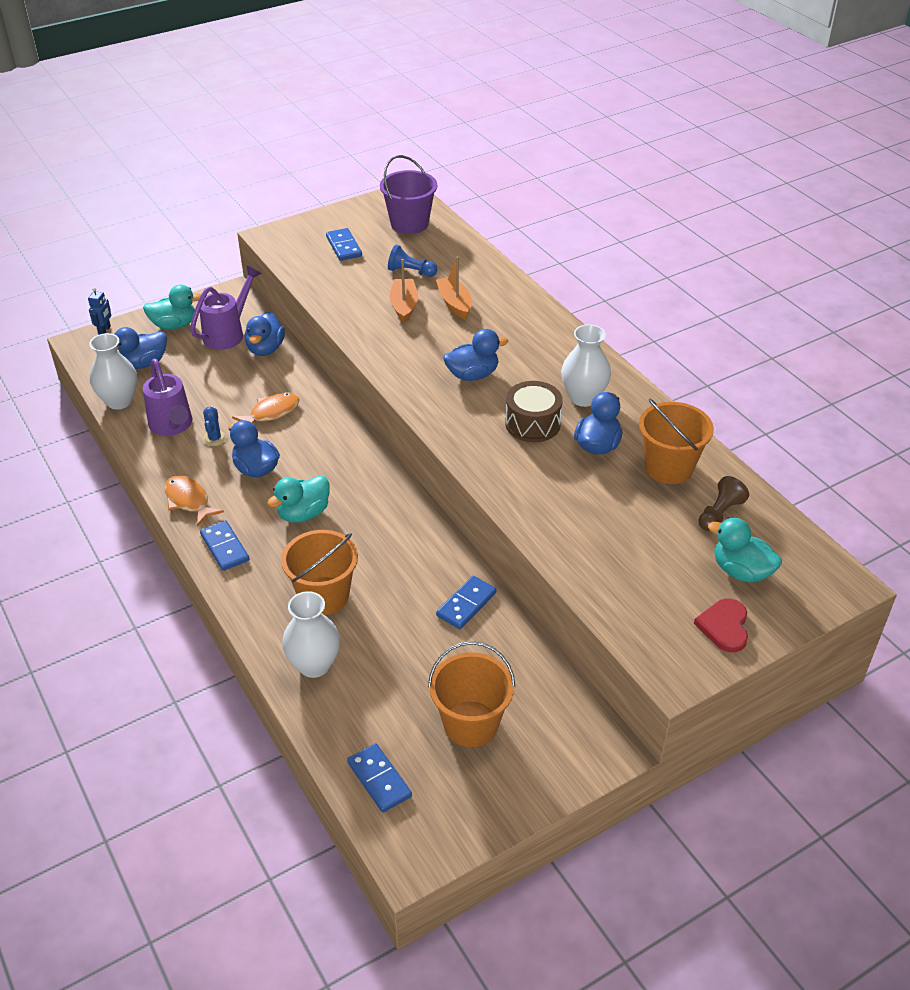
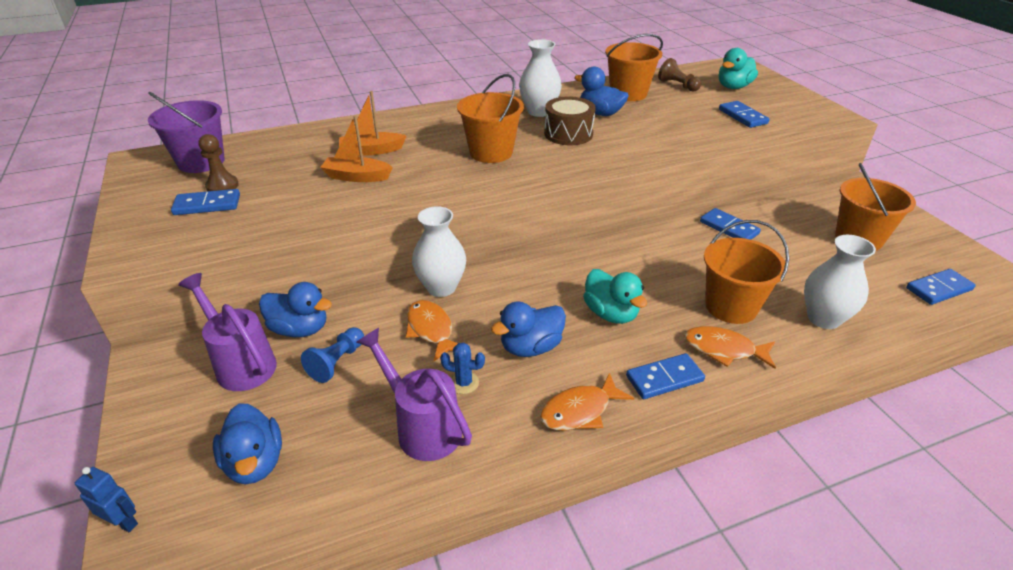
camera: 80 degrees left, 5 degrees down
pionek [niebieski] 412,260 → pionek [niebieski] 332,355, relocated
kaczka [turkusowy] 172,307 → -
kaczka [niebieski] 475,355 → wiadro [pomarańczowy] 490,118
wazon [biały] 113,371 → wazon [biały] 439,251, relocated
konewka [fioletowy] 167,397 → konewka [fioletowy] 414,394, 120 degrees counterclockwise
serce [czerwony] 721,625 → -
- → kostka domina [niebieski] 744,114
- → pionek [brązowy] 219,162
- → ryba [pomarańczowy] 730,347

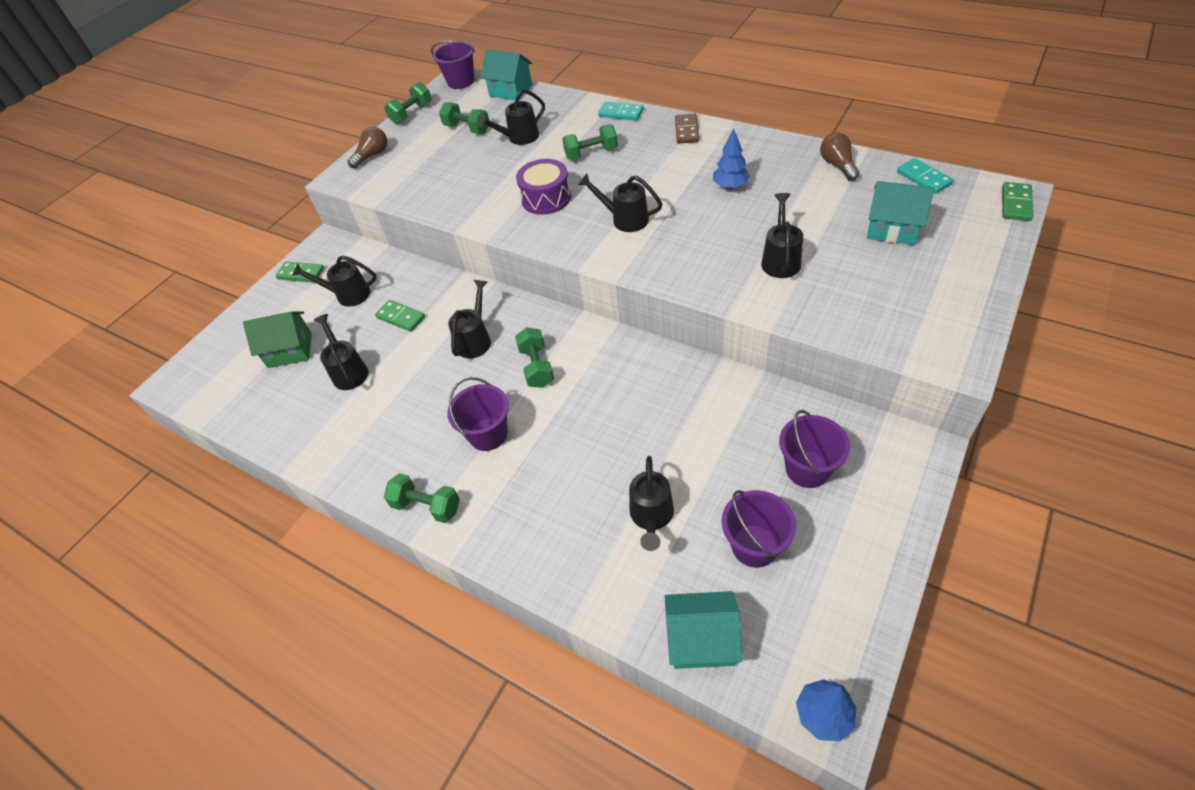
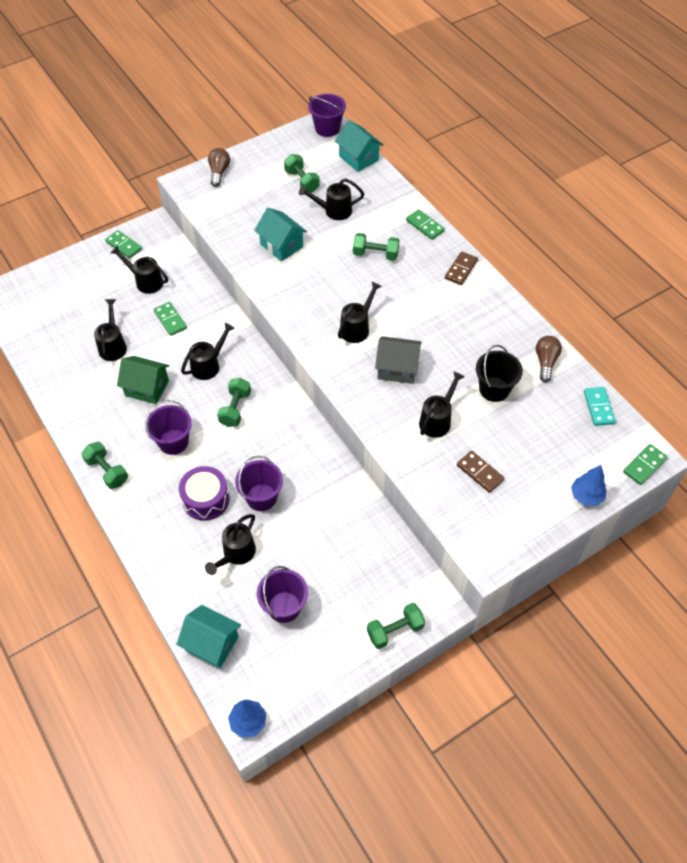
camera: 20 degrees right, 5 degrees up
hantel [zielony] 408,103 → hantel [zielony] 396,625, relocated
kostka domina [turkusowy] 621,111 → kostka domina [zielony] 425,224
żarówka [brązowy] 367,148 → żarówka [brązowy] 219,167, 60 degrees counterclockwise
drzewko [niebieski] 731,158 → drzewko [niebieski] 588,485, relocated
bęben [fioletowy] 543,187 → bęben [fioletowy] 204,493, relocated
konewka [czarny] 620,202 → konewka [czarny] 360,312, 75 degrees clockwise
domek [turkusowy] 900,213 → domek [turkusowy] 280,235, relocated
domek [zielony] 277,339 → domek [zielony] 143,380, relocated
wiadro [fioletowy] 814,449 → wiadro [fioletowy] 259,483, relocated
- → domek [szary] 398,360
- → wiadro [czarny] 499,373
- → kostka domina [brązowy] 481,472

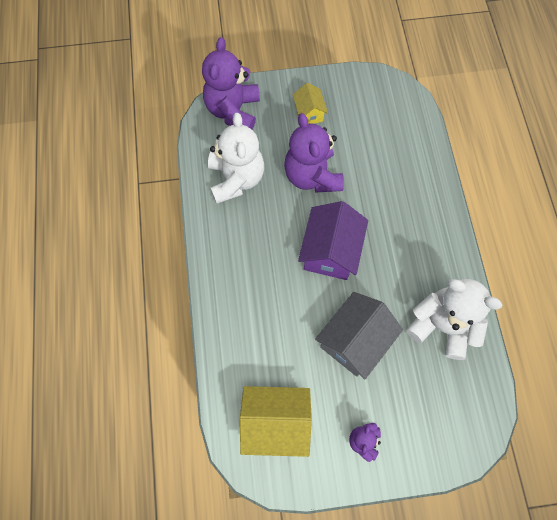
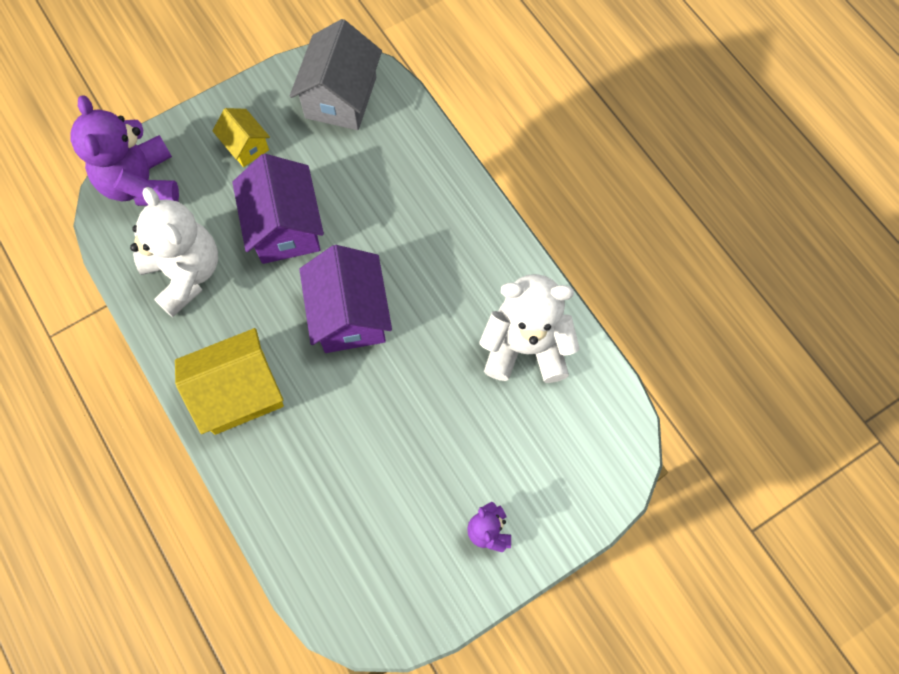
camera: 25 degrees left, 0 degrees up
miś [fioletowy] 314,153 → domek [fioletowy] 278,209
domek [szary] 359,335 → domek [szary] 336,74, relocated
domek [żółty] 276,421 → domek [żółty] 229,381, relocated

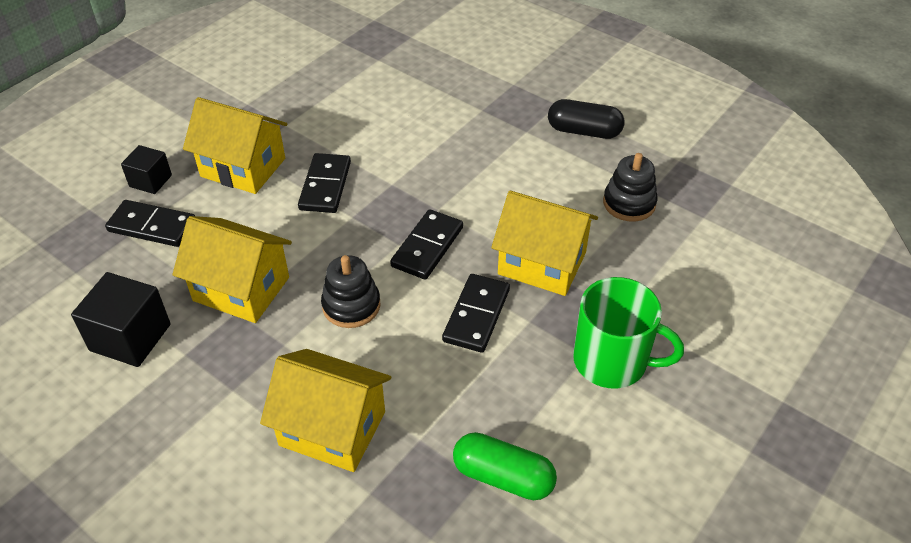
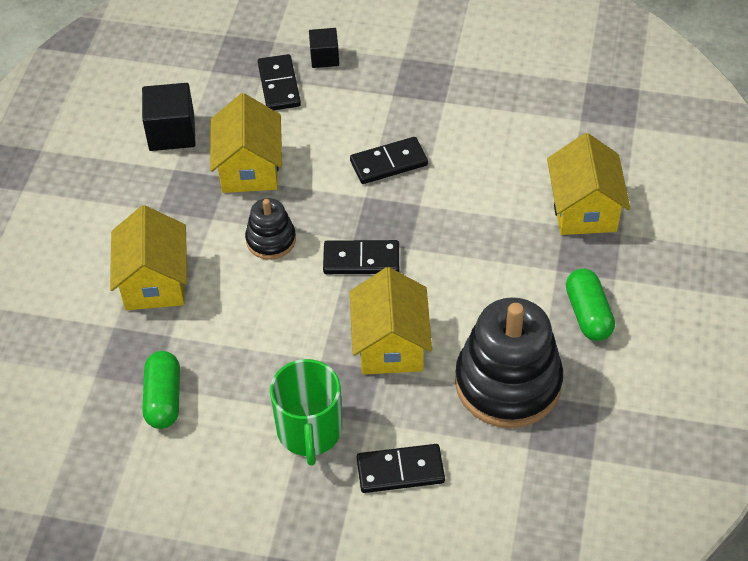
camera: 65 degrees right, 5 degrees up
domek [żółty] 235,145 → domek [żółty] 589,184, relocated
kapsułka [czarny] 586,119 → kapsułka [zielony] 590,304
zabawka nakładanka [czarny] 630,187 → zabawka nakładanka [czarny] 509,362, x1.96
kostka domina [czarny] 476,313 → kostka domina [czarny] 401,468, relocated

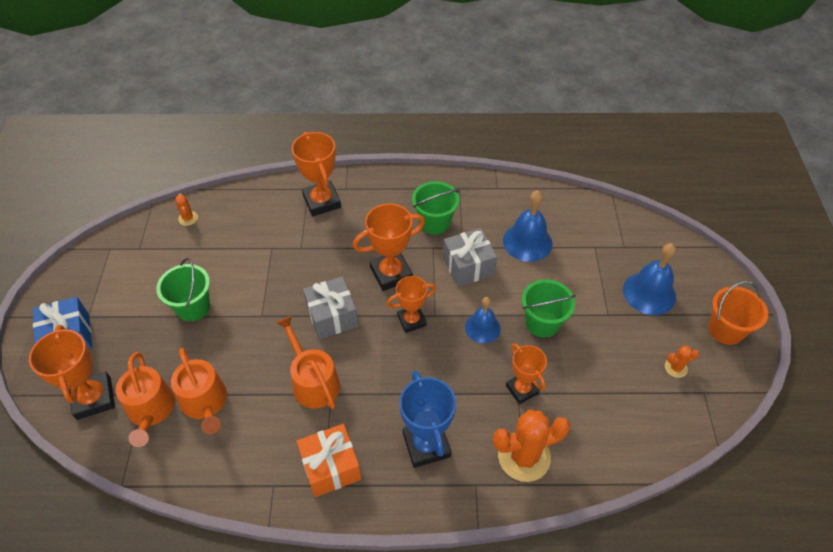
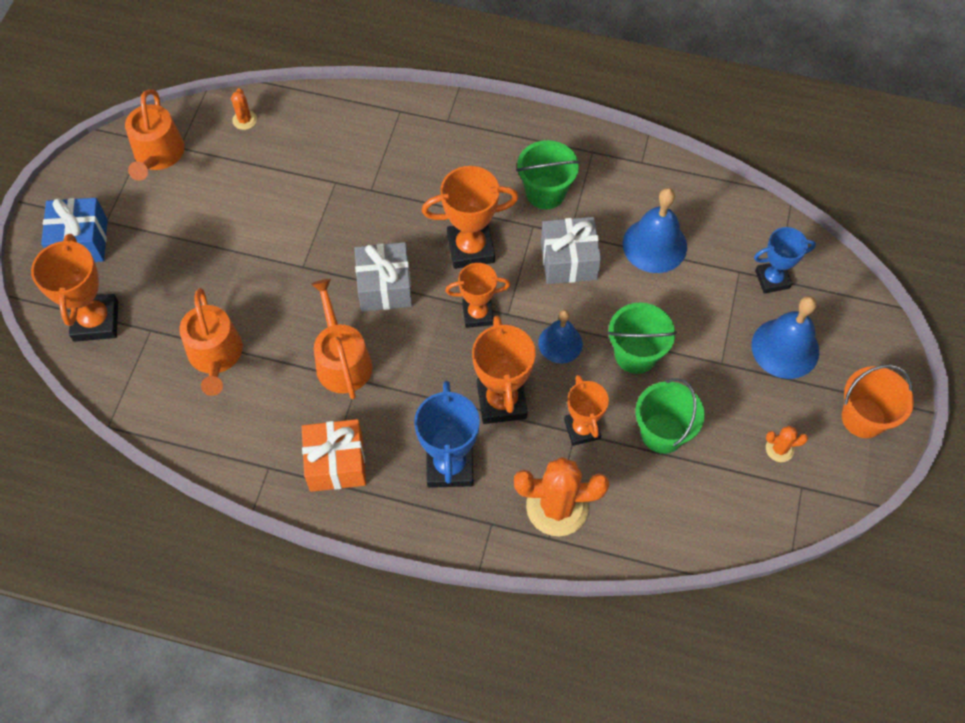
camera: 15 degrees right, 10 degrees up
puchar [pomarańczowy] 316,174 → puchar [pomarańczowy] 504,369, relocated
wiadro [zielony] 183,289 → wiadro [zielony] 670,416, relocated
konewka [pomarańczowy] 145,399 → konewka [pomarańczowy] 155,135, relocated
- → puchar [niebieski] 785,260

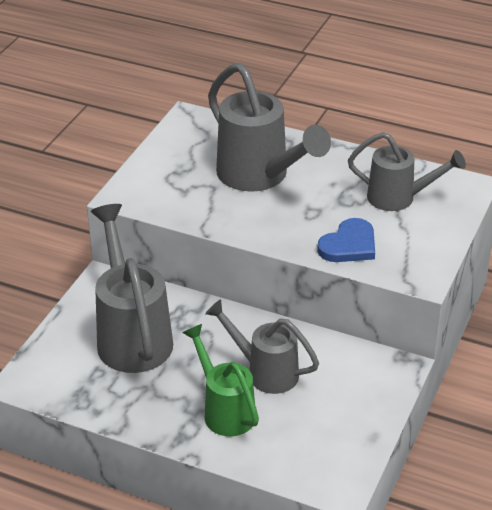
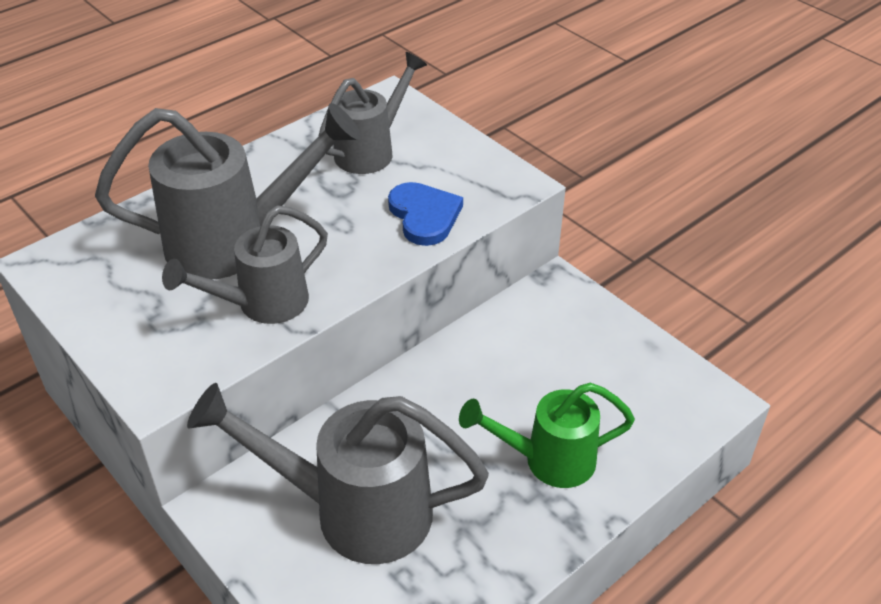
camera: 65 degrees left, 5 degrees up
konewka [szary] 262,346 → konewka [szary] 245,264, relocated

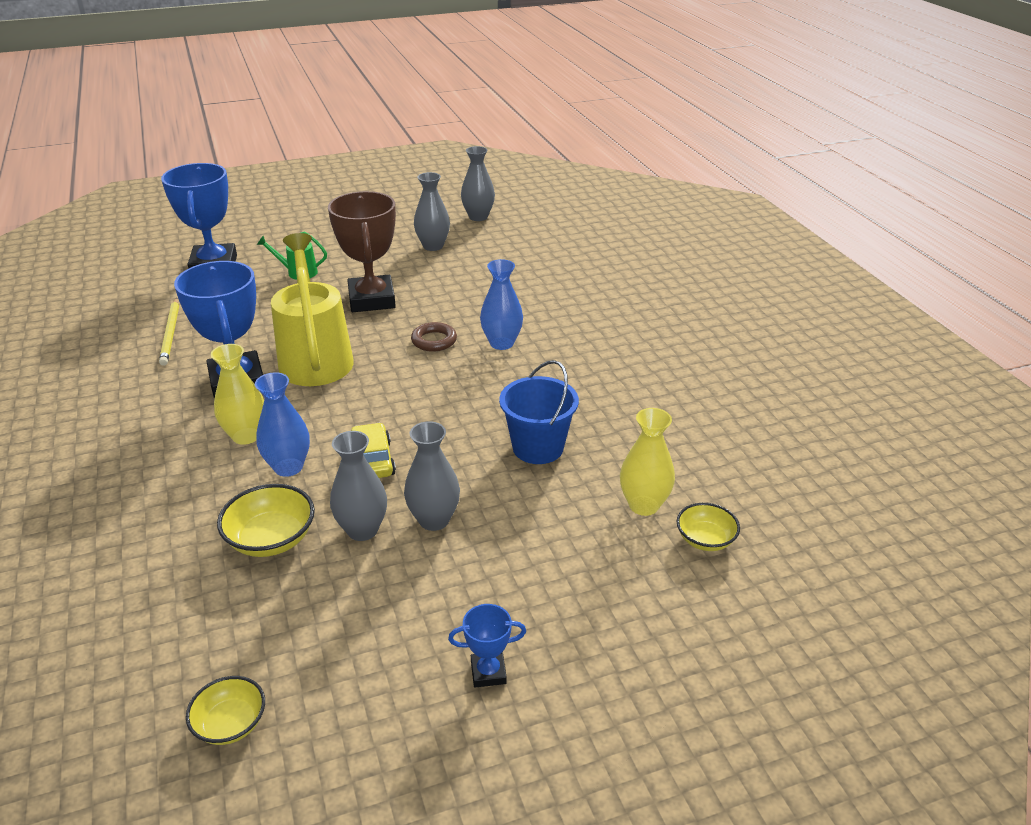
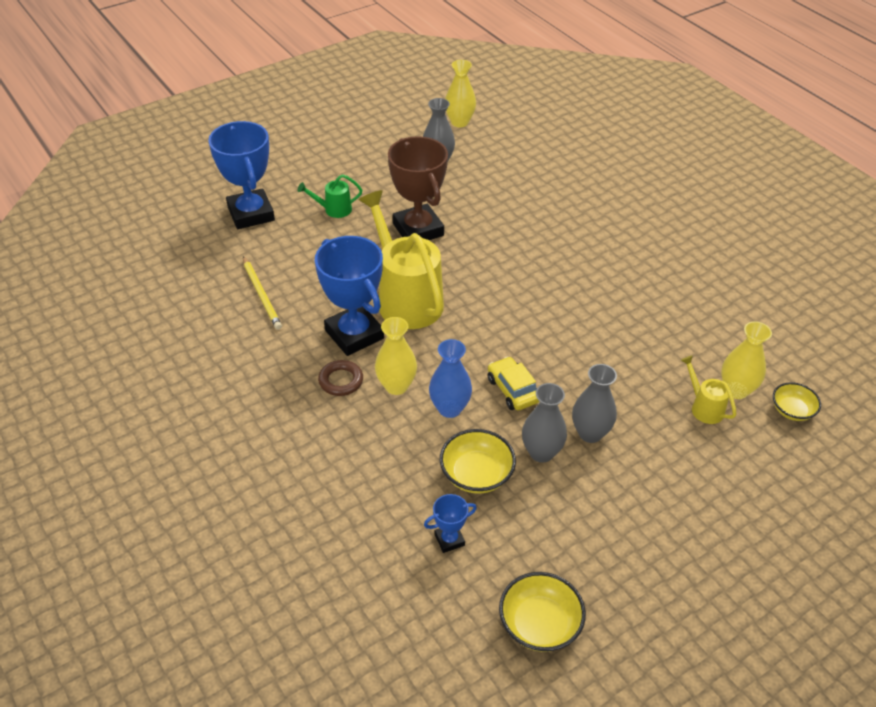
camera: 15 degrees left, 10 degrees up
wazon [szary] 478,183 → wazon [żółty] 460,93
wazon [niebieski] 501,304 → -
pierścień [brązowy] 434,337 → pierścień [brązowy] 340,378, relocated
wiadro [niebieski] 539,412 → -
puchar [niebieski] 487,646 → puchar [niebieski] 450,523, relocated
miska [żółty] 225,710 → miska [żółty] 542,612, x1.51
- → konewka [żółty] 708,389

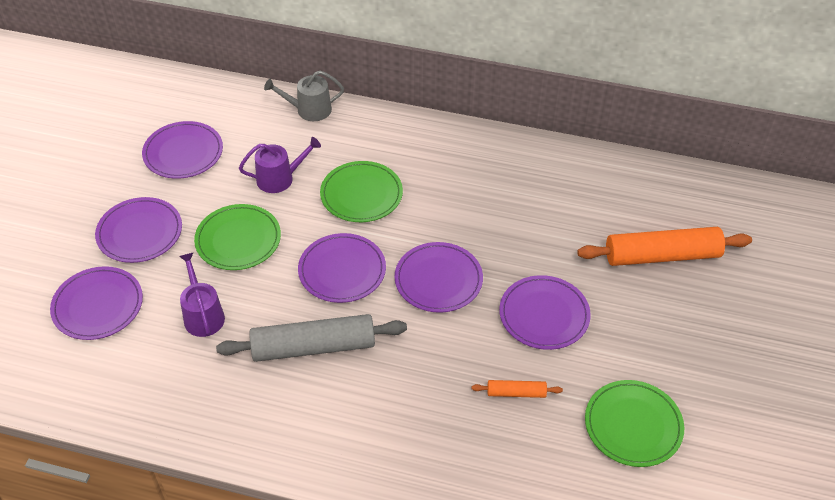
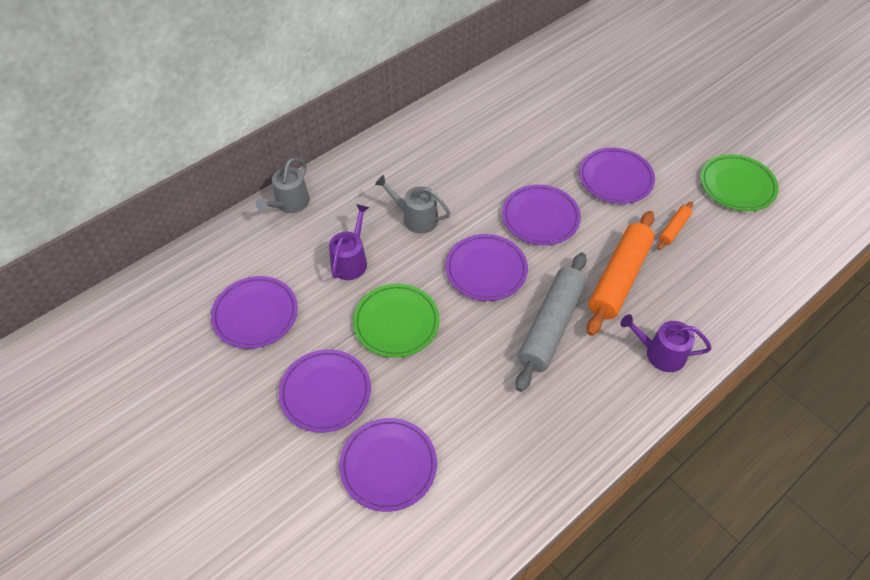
camera: 55 degrees left, 5 degrees up
talerz [zielony] 361,191 → konewka [szary] 412,204
wałek do ciasta [pomarańczowy] 664,246 → wałek do ciasta [pomarańczowy] 621,273, relocated
konewka [fioletowy] 202,294 → konewka [fioletowy] 666,343, relocated

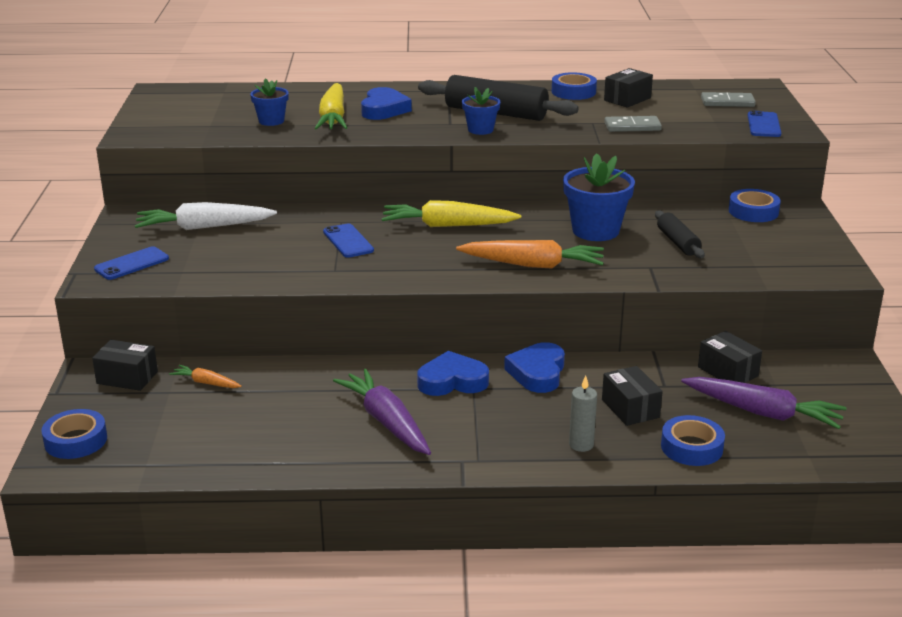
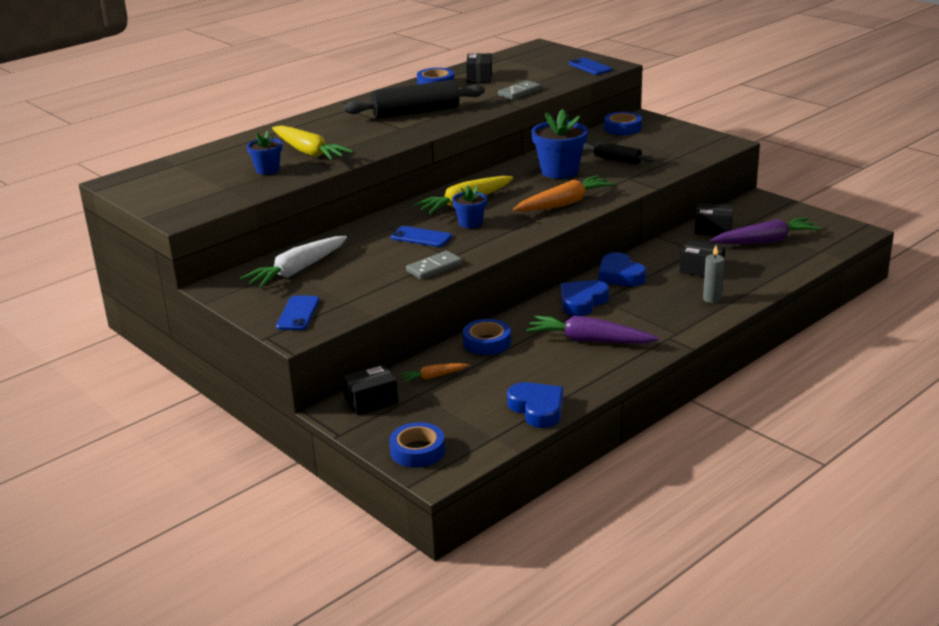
camera: 40 degrees left, 0 degrees up
serce [niebieski] 386,103 → serce [niebieski] 535,405, relocated
doniczka [niebieski] 481,111 → doniczka [niebieski] 469,206, relocated
kostka domina [szary] 728,99 → kostka domina [szary] 434,265, relocated
taśma klejąca [niebieski] 693,440 → taśma klejąca [niebieski] 487,337, relocated

